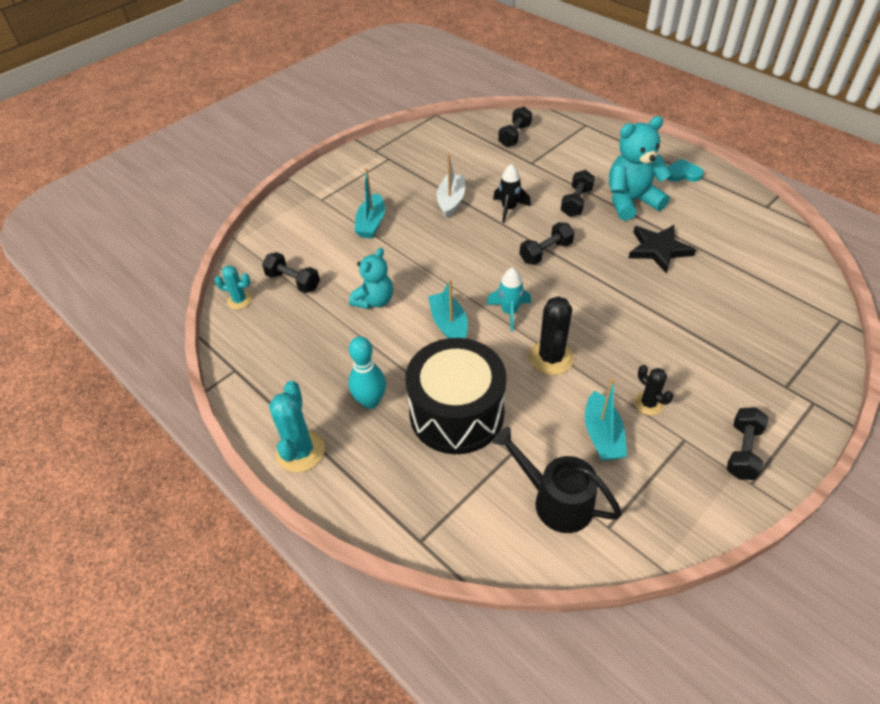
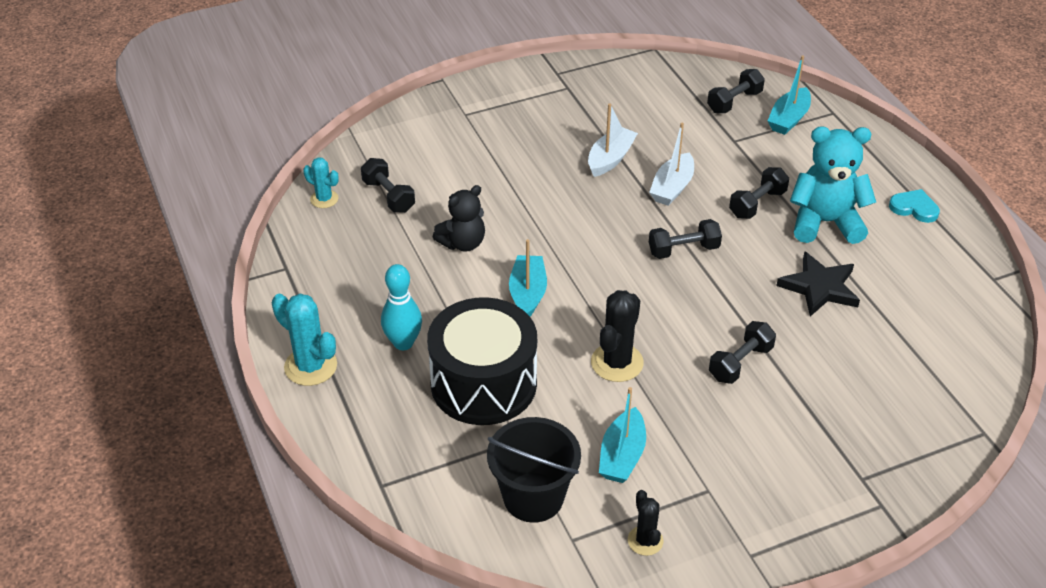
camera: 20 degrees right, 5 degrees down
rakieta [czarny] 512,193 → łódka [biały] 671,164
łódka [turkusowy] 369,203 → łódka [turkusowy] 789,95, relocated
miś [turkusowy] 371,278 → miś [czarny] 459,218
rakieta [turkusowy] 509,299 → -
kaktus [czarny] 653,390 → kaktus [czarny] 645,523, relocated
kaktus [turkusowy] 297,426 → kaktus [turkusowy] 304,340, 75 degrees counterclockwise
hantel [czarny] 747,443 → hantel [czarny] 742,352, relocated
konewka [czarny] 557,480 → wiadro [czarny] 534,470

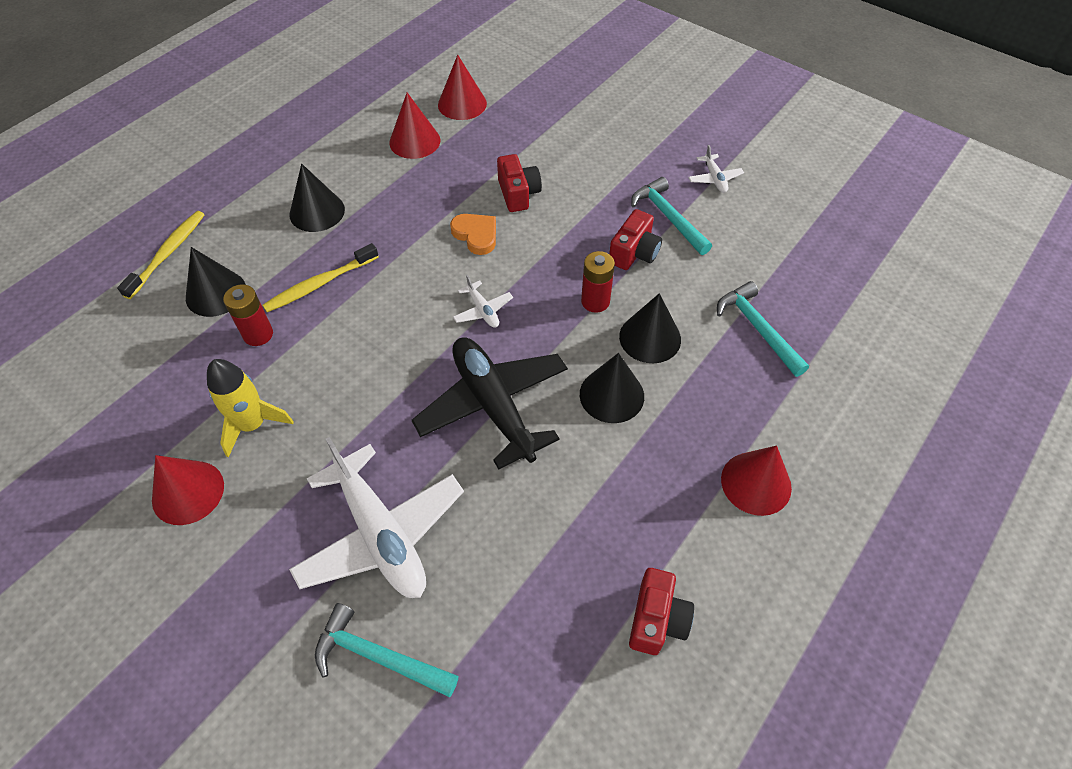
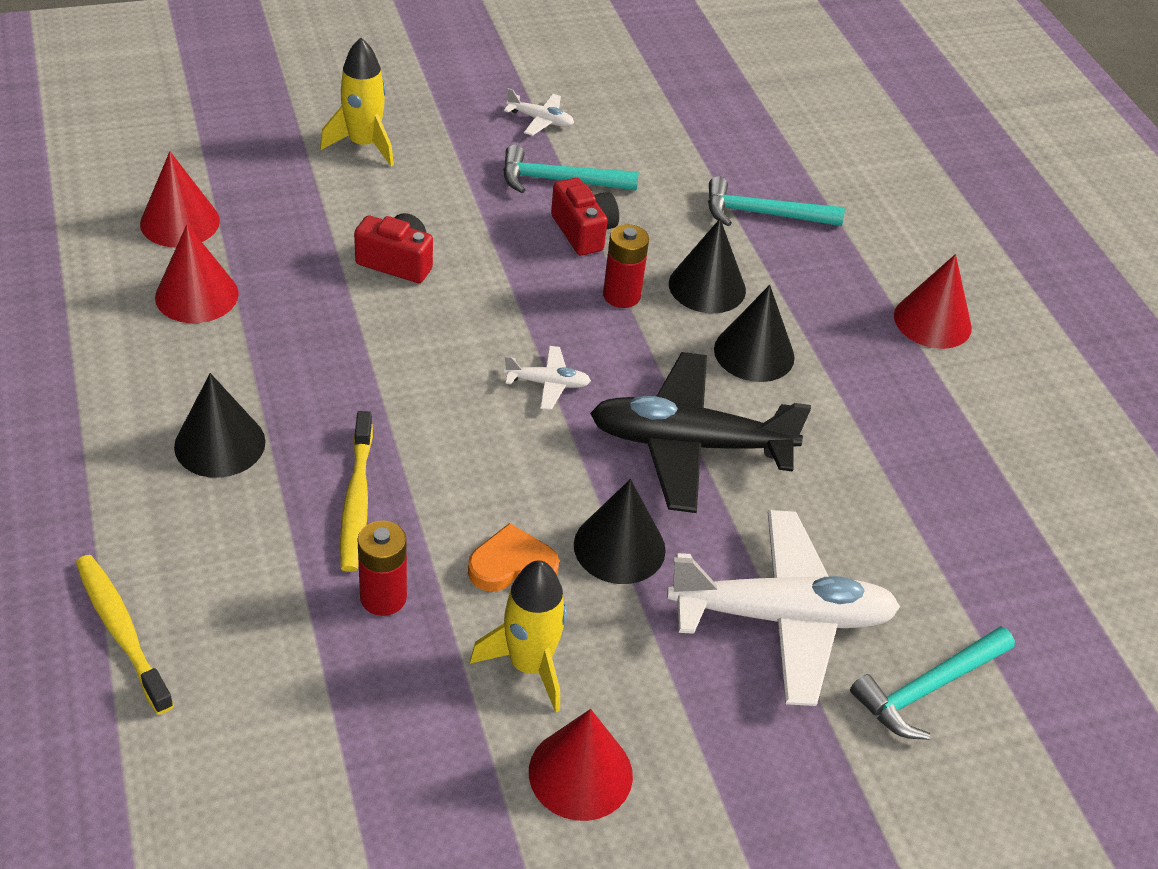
camera: 60 degrees left, 10 degrees down
serce [pomarańczowy] 473,234 → serce [pomarańczowy] 513,557, relocated
stożek [czarny] 216,282 → stożek [czarny] 620,531, relocated
aparat fotograficzny [czerwony] 661,611 → -
- → rakieta [żółty] 357,102

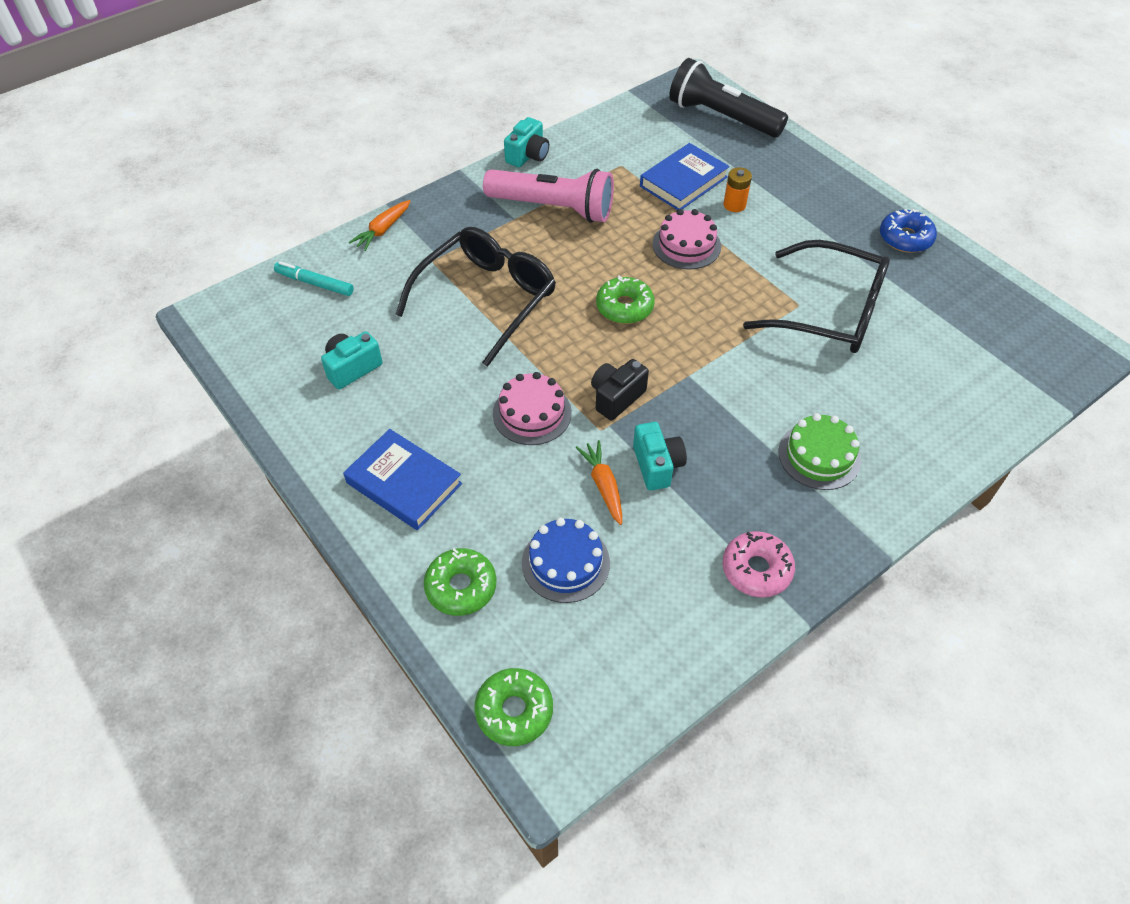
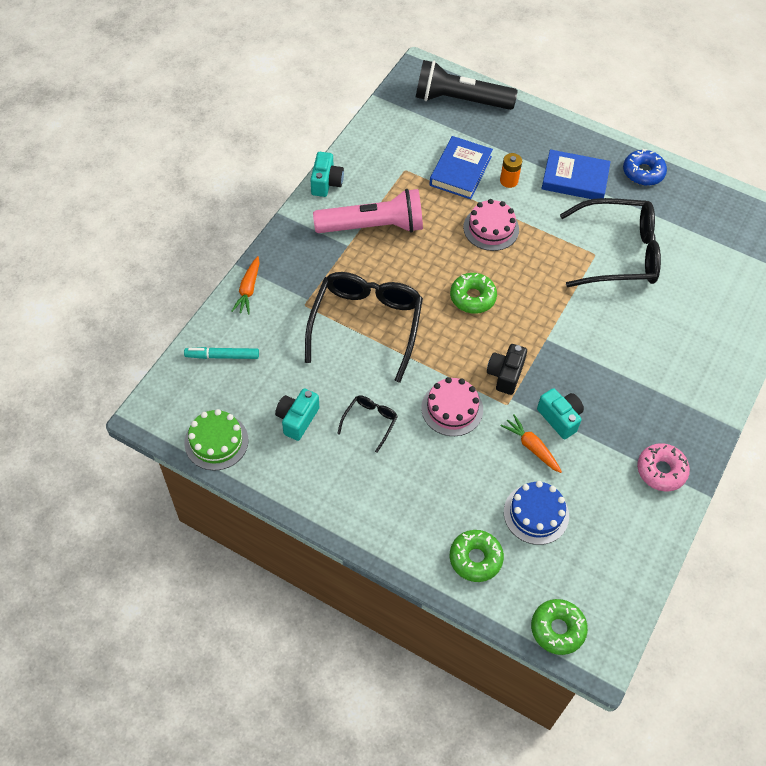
camera: 25 degrees left, 5 degrees up
tort [zielony] 819,451 → tort [zielony] 216,440, relocated
książka [niebieski] 402,479 → książka [niebieski] 576,174, relocated
- → okulary [czarny] 367,424

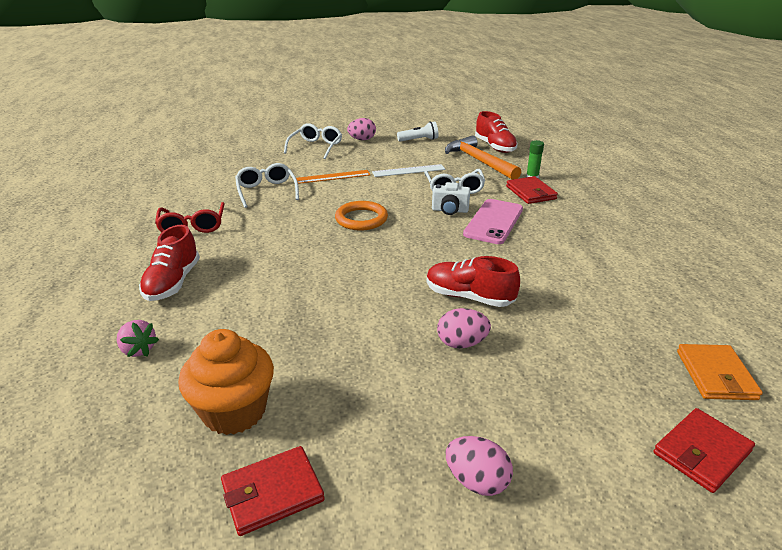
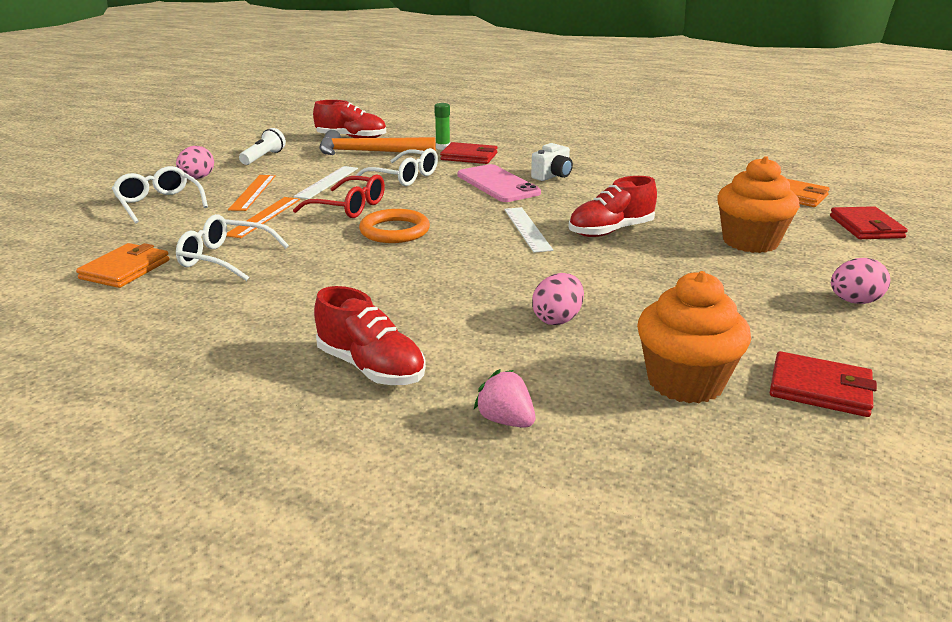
camera: 55 degrees left, 5 degrees down
aparat fotograficzny [biały] 451,198 → aparat fotograficzny [biały] 552,162, relocated
okulary [czerwony] 190,217 → okulary [czerwony] 339,196, relocated
jajko [różowy] 464,328 → jajko [różowy] 558,299, relocated
truskawka [różowy] 138,338 → truskawka [różowy] 505,398, 120 degrees counterclockwise
portfel [czerwony] 273,491 → portfel [czerwony] 823,384, 75 degrees counterclockwise
- → muffinka [pomarańczowy] 758,204
- → linijka [pomarańczowy] 252,193
- → linijka [biały] 528,230
- → portfel [pomarańczowy] 123,265

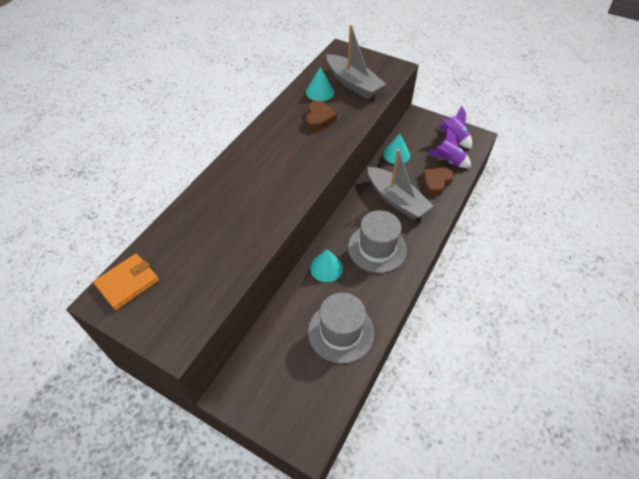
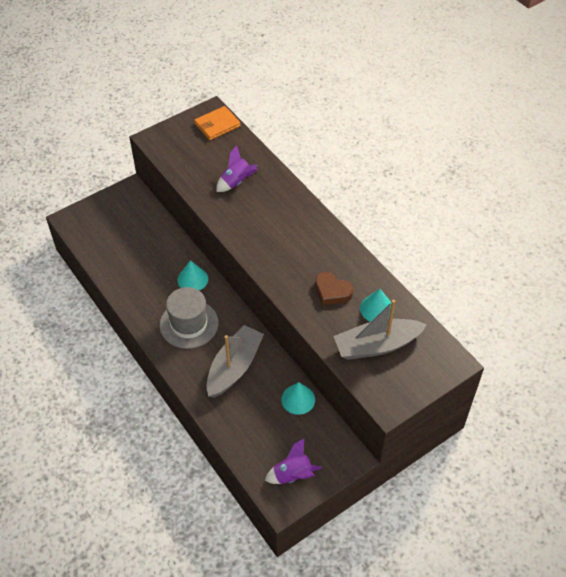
camera: 115 degrees right, 0 degrees up
rakieta [fioletowy] 449,147 → rakieta [fioletowy] 237,168, relocated
łódka [szary] 400,184 → łódka [szary] 235,361, 135 degrees clockwise
serce [brązowy] 438,182 → -
portfel [pomarańczowy] 126,282 → portfel [pomarańczowy] 217,123, 75 degrees clockwise
kapelusz [szary] 341,328 → -

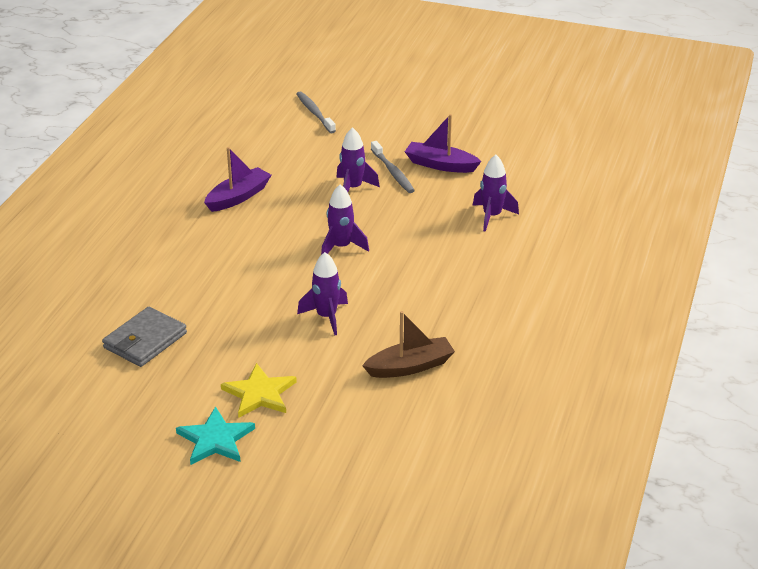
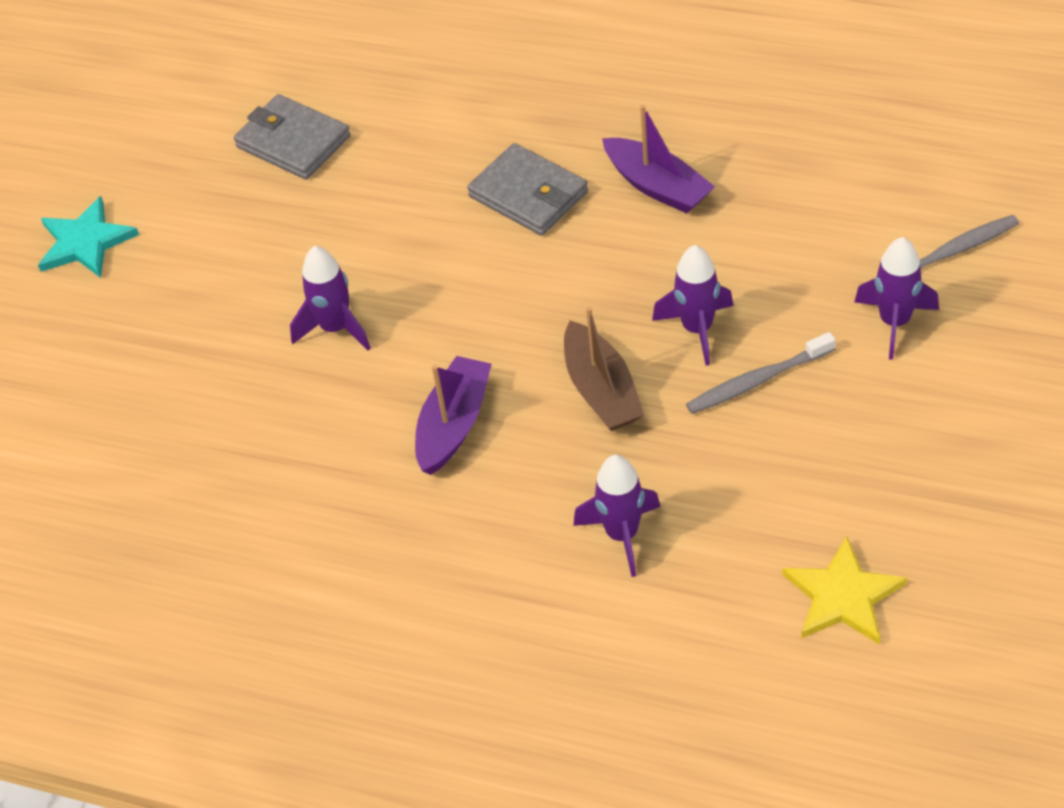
camera: 95 degrees right, 15 degrees up
łódka [fioletowy] 443,143 → łódka [fioletowy] 453,415, relocated
rakieta [fioletowy] 345,219 → rakieta [fioletowy] 896,298, relocated
łódka [brązowy] 408,344 → łódka [brązowy] 604,369, relocated
gwiazda [żółty] 259,390 → gwiazda [żółty] 844,590, relocated
- → portfel [szary] 527,189

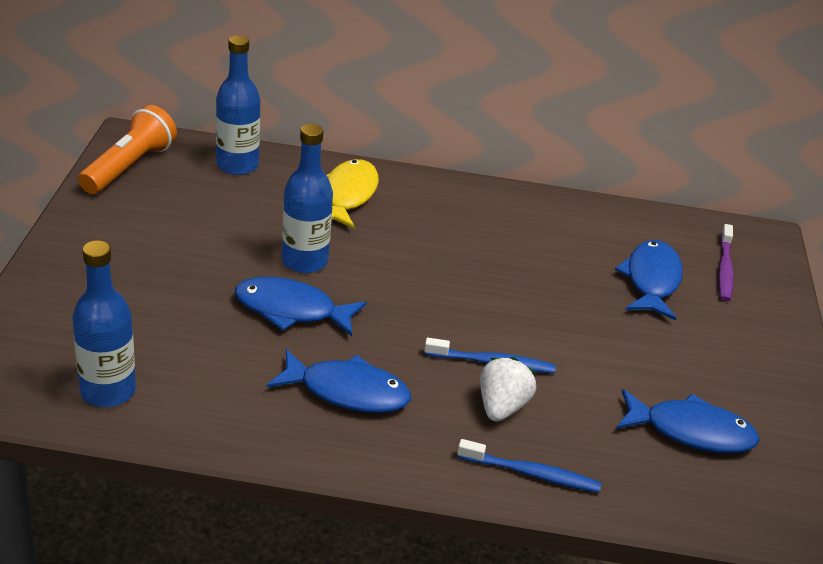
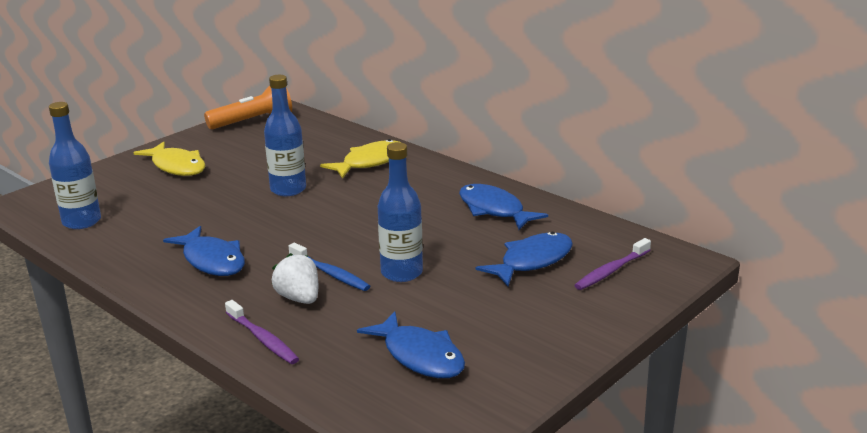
camera: 40 degrees right, 10 degrees down
butelka [niebieski] 238,105 → butelka [niebieski] 400,212, relocated
ryba [niebieski] 301,306 → ryba [niebieski] 503,207, relocated
truskawka [biały] 508,389 → truskawka [biały] 295,278, 90 degrees counterclockwise
szczoteczka do zębów [niebieski] 529,466 → szczoteczka do zębów [fioletowy] 262,332
- → ryba [żółty] 169,159

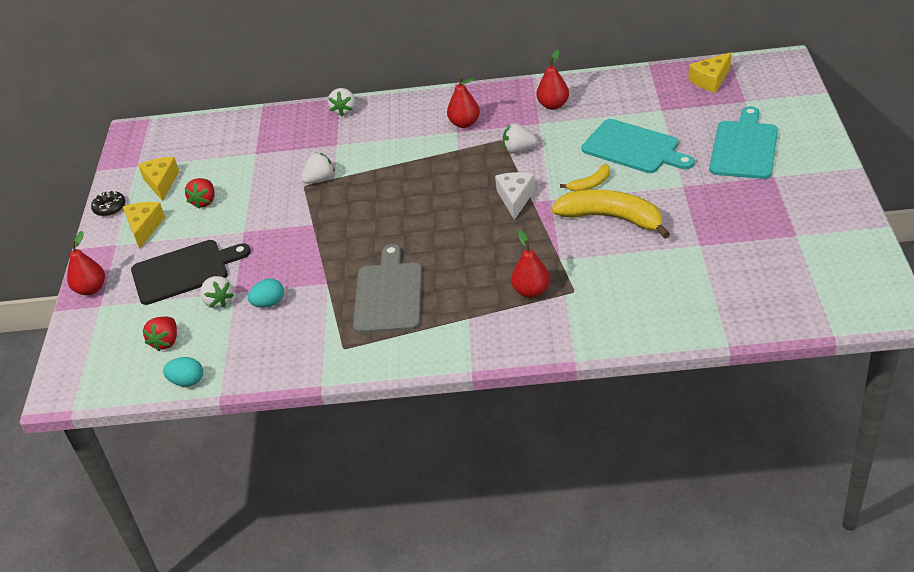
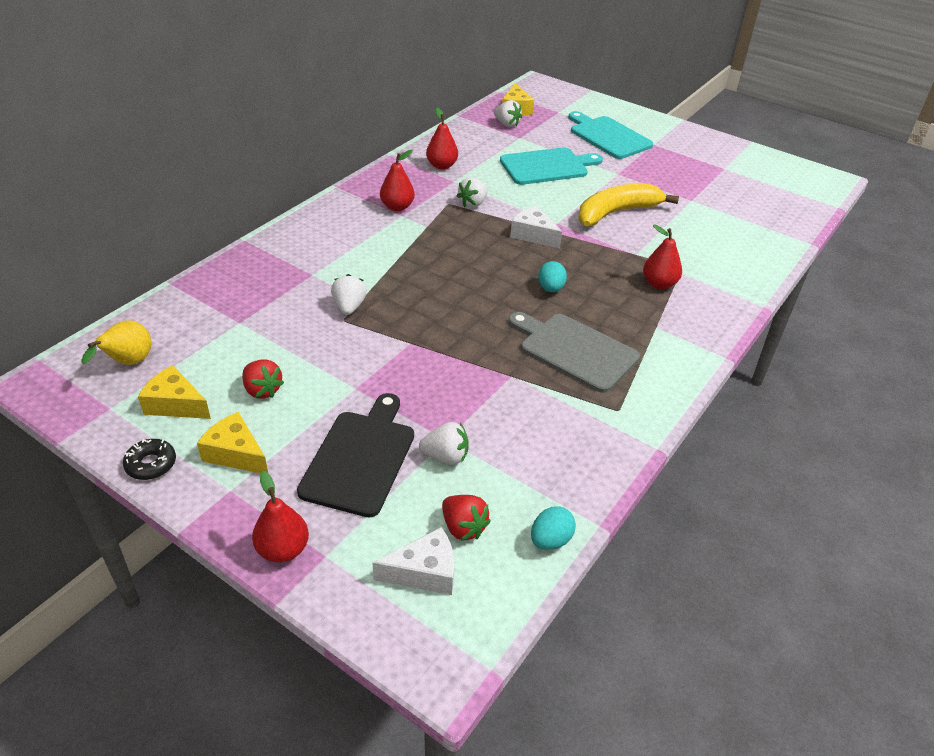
camera: 60 degrees left, 0 degrees up
truskawka [biały] 341,102 → truskawka [biały] 508,113, relocated
banan [żółty] 585,177 → -
jajko [turkusowy] 266,293 → jajko [turkusowy] 552,276, relocated
- → gruszka [żółty] 116,343
- → ser [biały] 413,561

